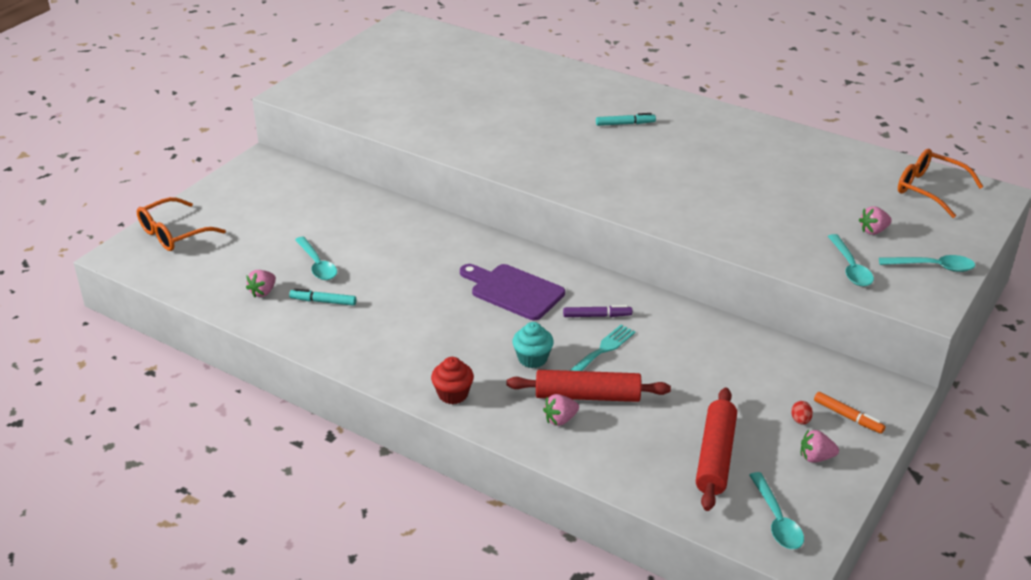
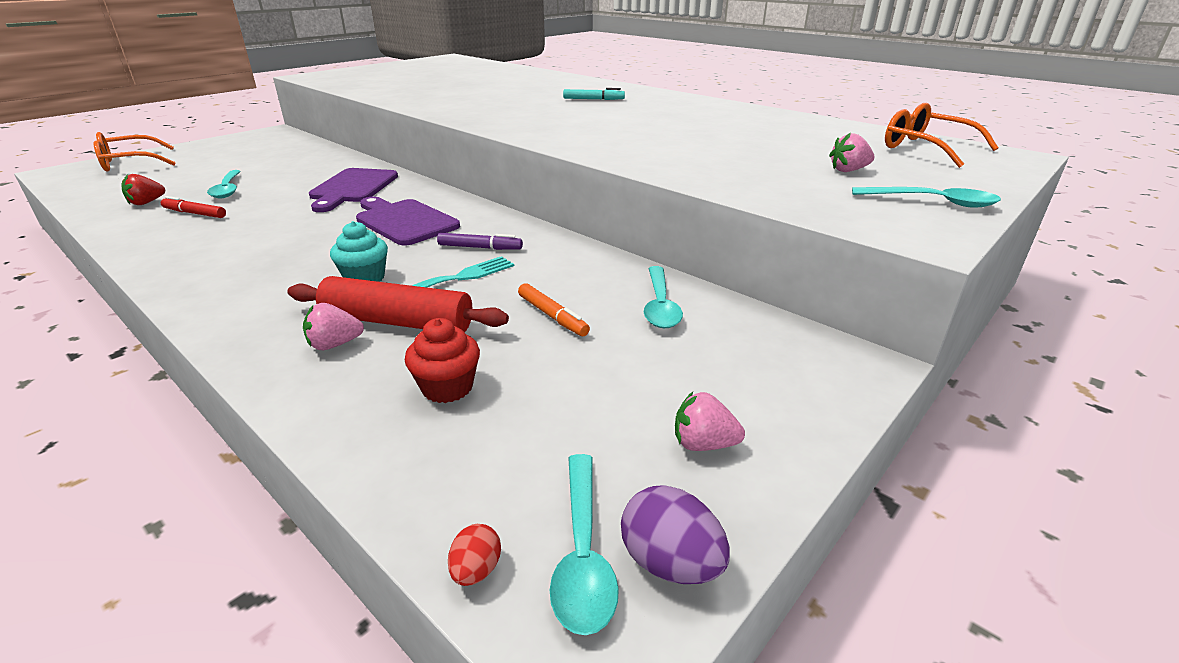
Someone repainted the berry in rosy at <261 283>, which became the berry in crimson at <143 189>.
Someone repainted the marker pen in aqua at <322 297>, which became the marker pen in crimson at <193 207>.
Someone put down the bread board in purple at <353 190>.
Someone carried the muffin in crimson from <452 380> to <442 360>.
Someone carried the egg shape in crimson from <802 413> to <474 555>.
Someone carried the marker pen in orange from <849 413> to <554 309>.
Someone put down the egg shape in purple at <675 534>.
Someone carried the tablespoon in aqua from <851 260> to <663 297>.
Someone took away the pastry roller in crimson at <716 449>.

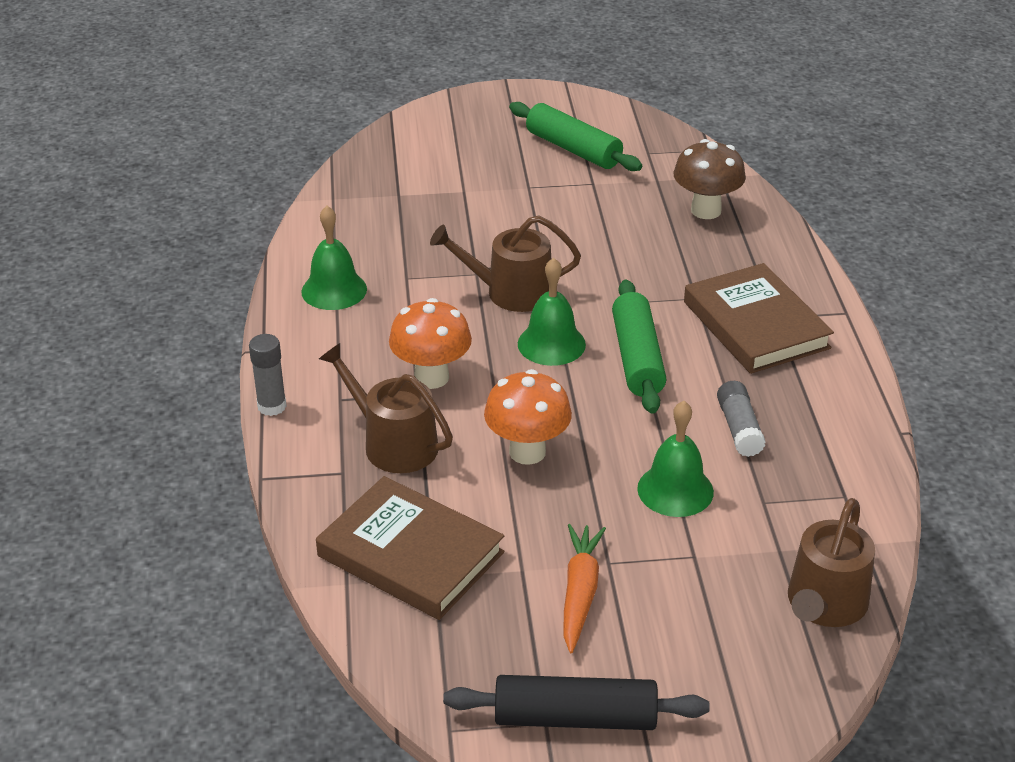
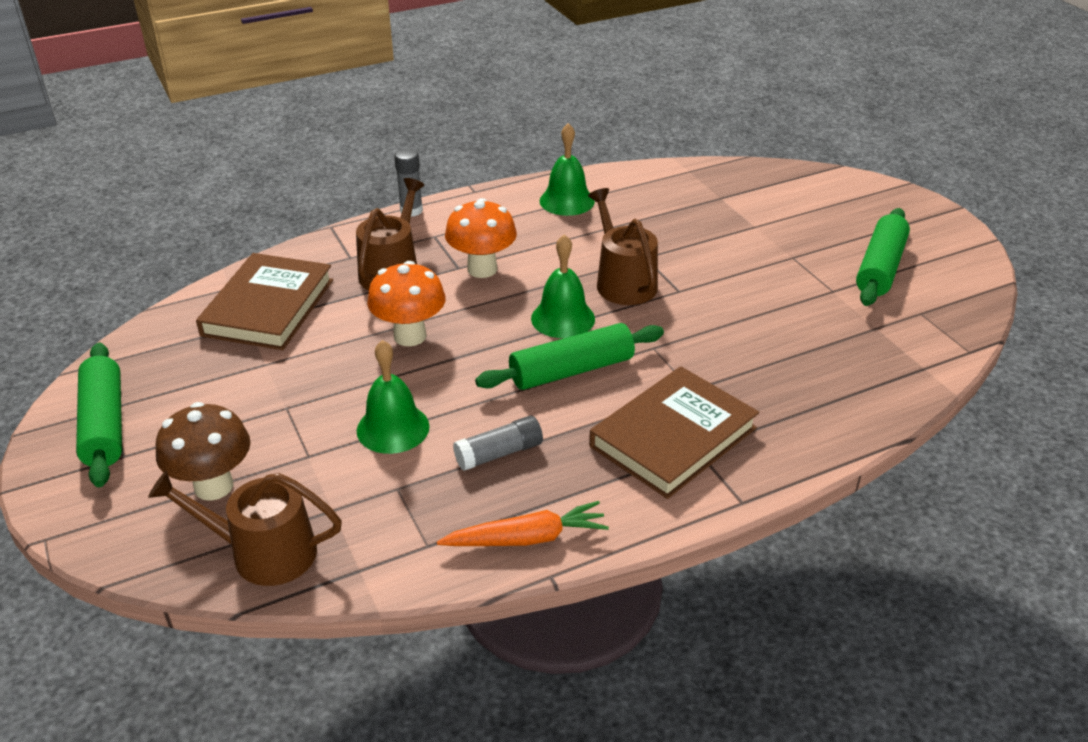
Someone repainted the pastry roller in jet-black at <576 702>, which became the pastry roller in emerald at <99 415>.
Someone carried the mushroom in russet from <710 179> to <203 451>.
Someone carried the root vegetable in orange from <585 588> to <523 523>.

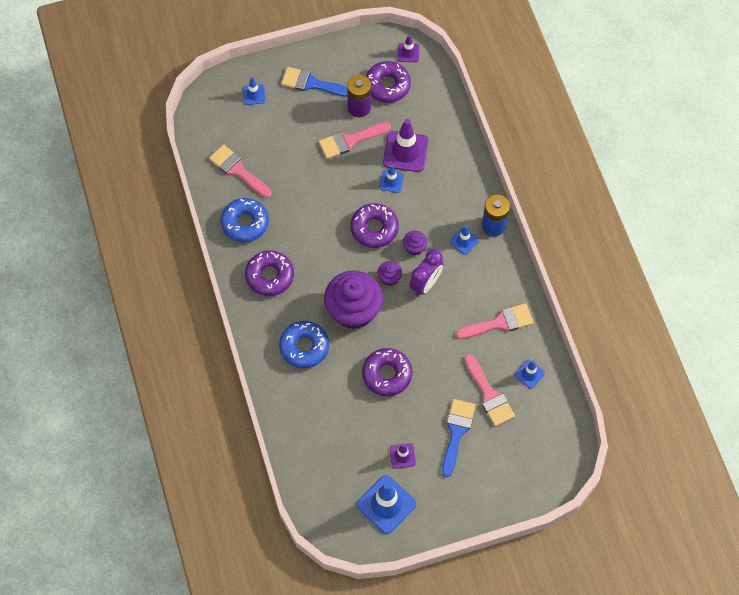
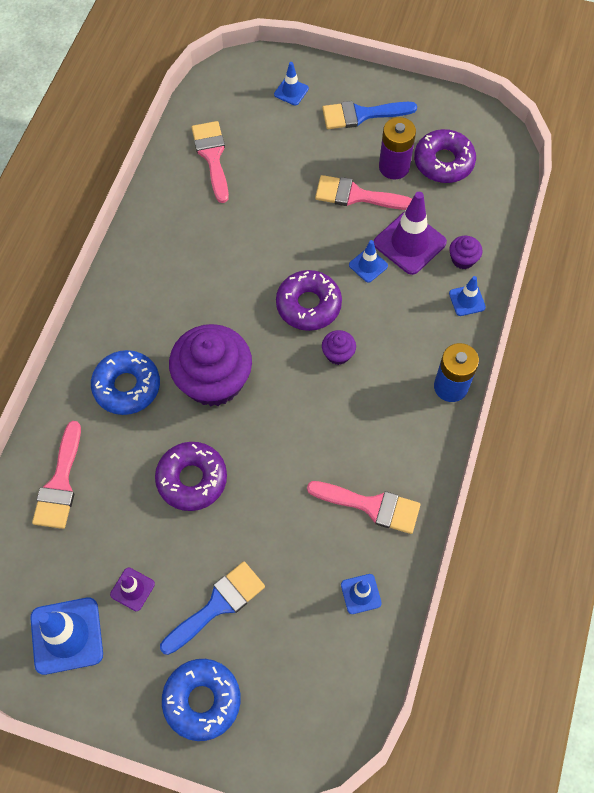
Someone carried the brush in rosy from <489 390> to <56 475>.
Someone carried the glazed donut in cobalt from <245 220> to <201 700>.
Someone rotated the brush in cobalt at <314 82> by 60 degrees counterclockwise.
Someone carried the muffin in purple from <389 273> to <465 252>.
Someone carried the road cone in cobalt from <464 240> to <467 296>.
Someone took away the glazed donut in purple at <269 273>.
Someone took away the road cone in purple at <408 48>.
Someone took away the clock in purple at <427 272>.

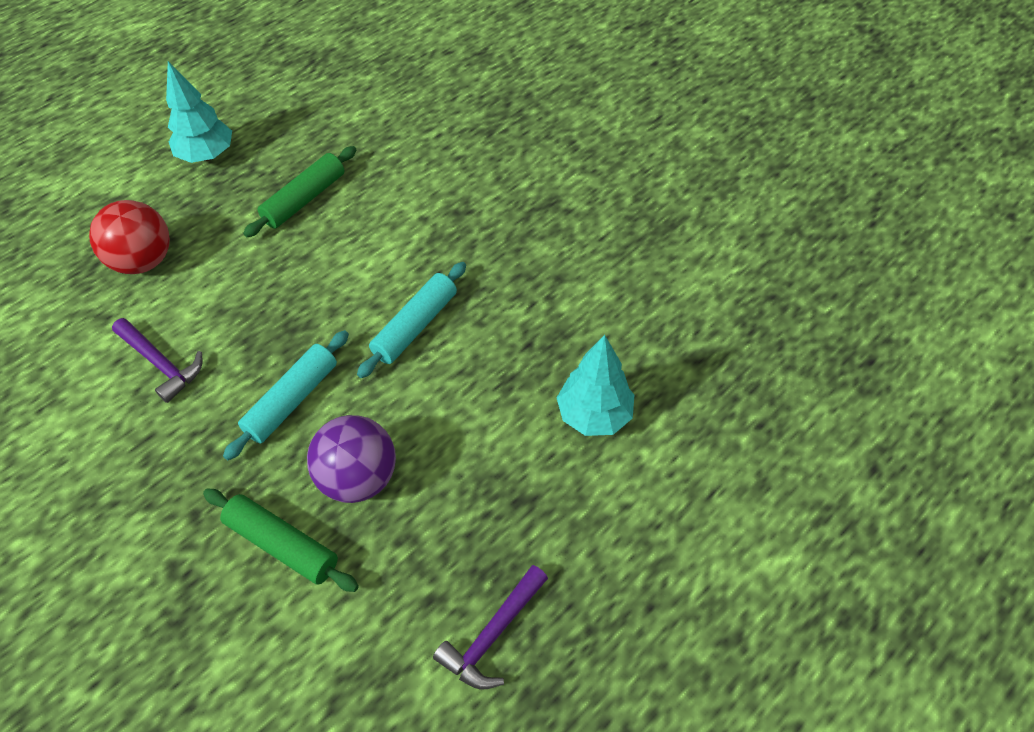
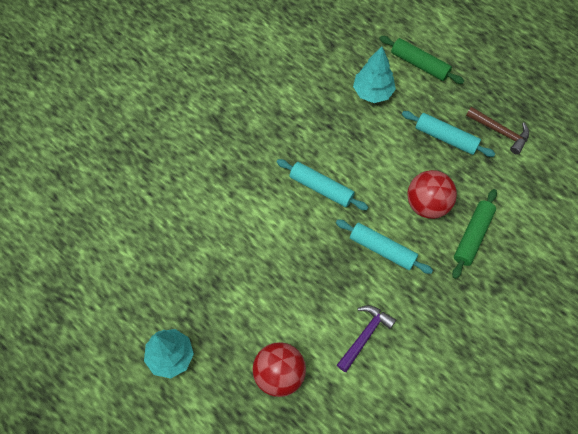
Someone carried the pastry roller in emerald from <299 191> to <421 60>.
Someone put down the pastry roller in aqua at <448 134>.
Someone repainted the sphere in purple at <351 459>, which became the sphere in crimson at <432 194>.
Someone repainted the hammer in purple at <490 627>, which became the hammer in russet at <497 131>.

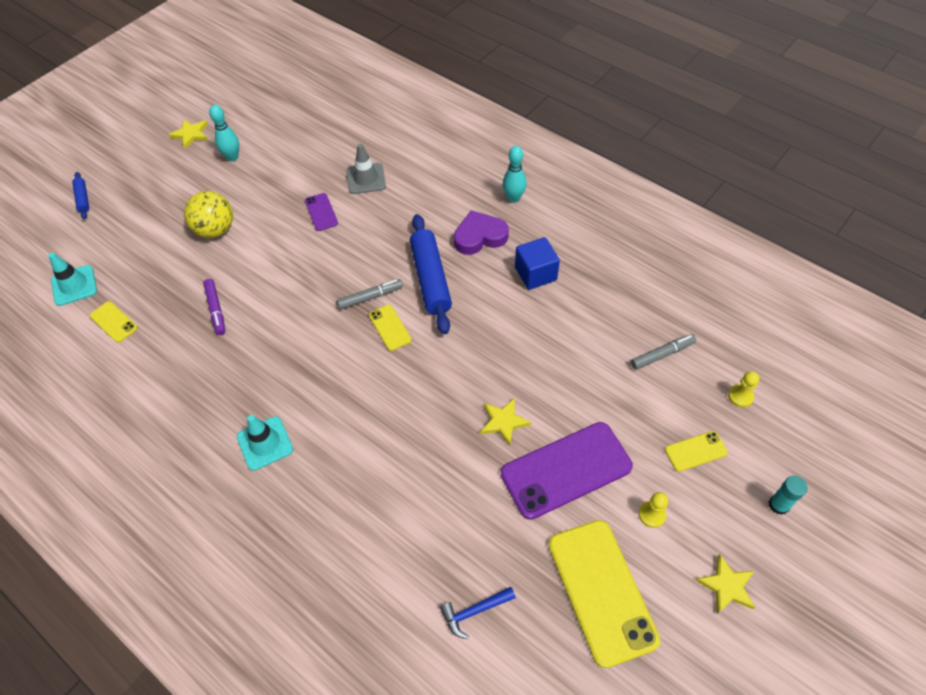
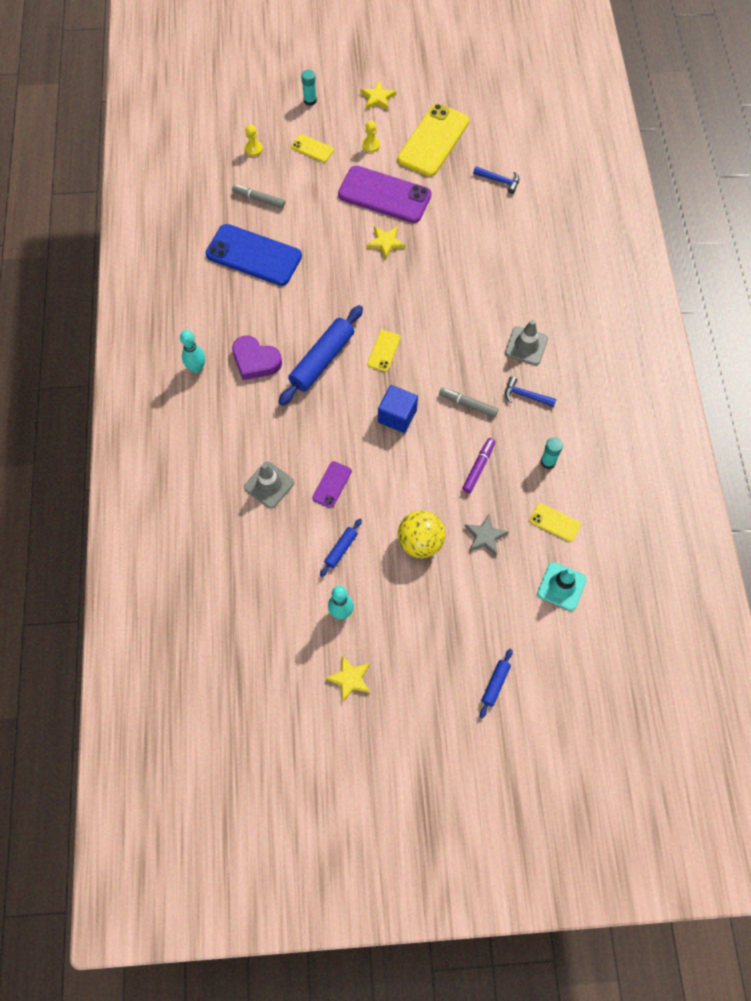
Someone put down the mobile phone in cobalt at <254 255>.
Someone put down the pastry roller in cobalt at <341 548>.
Someone carried the solid cube in cobalt from <537 263> to <398 409>.
Someone carried the marker pen in ash-grey from <370 294> to <468 402>.
Someone put down the star in ash-grey at <486 535>.
Someone repainted the road cone in aqua at <265 443>, which became the road cone in ash-grey at <526 342>.
Someone put down the hammer in cobalt at <531 391>.
Someone rotated the mobile phone in golden at <114 322> by 60 degrees counterclockwise.
Someone put down the glue in aqua at <552 453>.

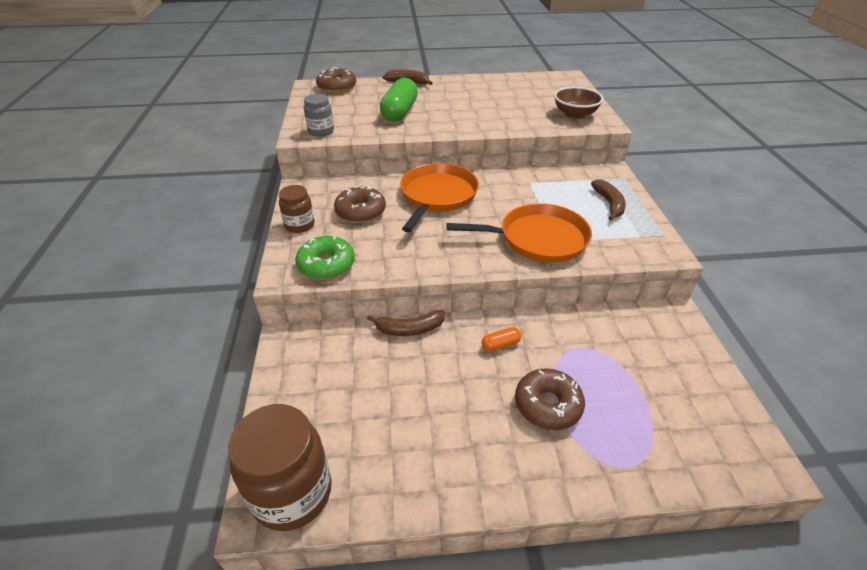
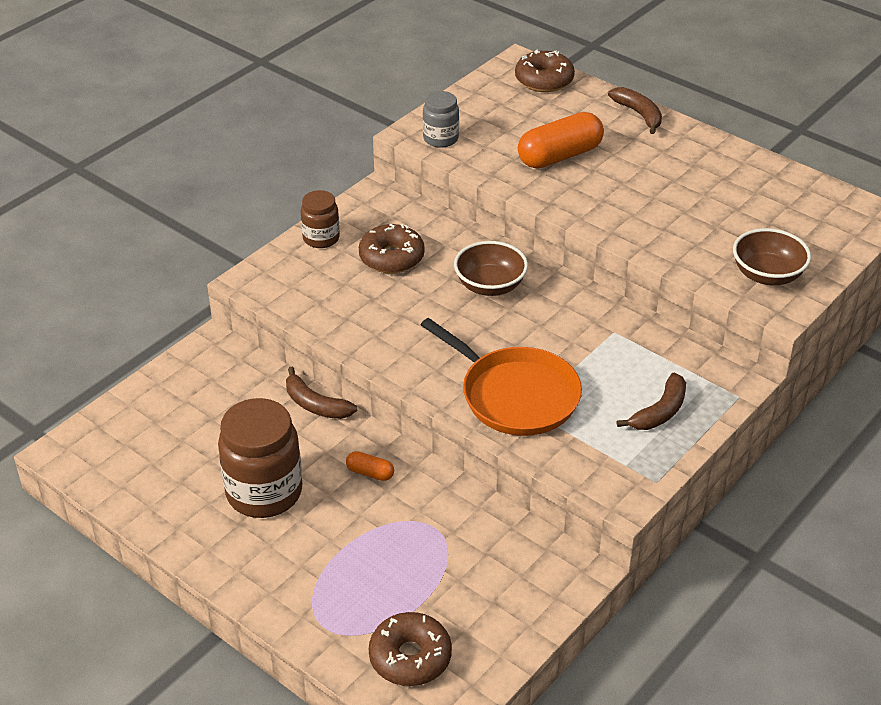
Someone carried the jar in russet from <280 467> to <260 458>.
Someone carried the glazed donut in russet from <550 399> to <410 649>.
Someone swapped the pan in orange at <439 197> for the bowl in russet at <491 268>.
Someone repainted the pill shape in emerald at <399 100>, which became the pill shape in orange at <561 140>.
Someone took away the glazed donut in emerald at <325 258>.

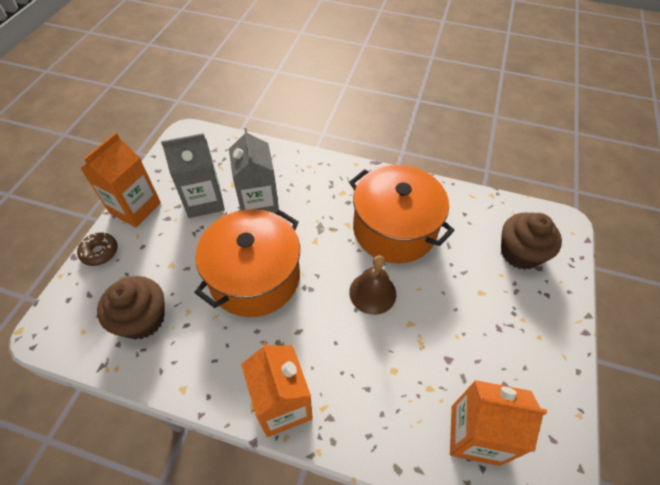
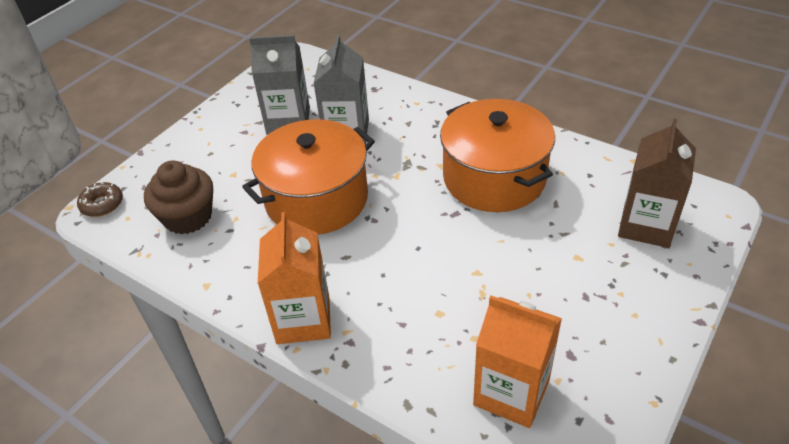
Someone carried the glazed donut in russet from <97 249> to <100 199>.
Someone swapped the muffin in russet at <531 241> for the juice carton in russet at <657 183>.
Someone took away the juice carton in orange at <120 179>.
Someone took away the bell in russet at <372 285>.

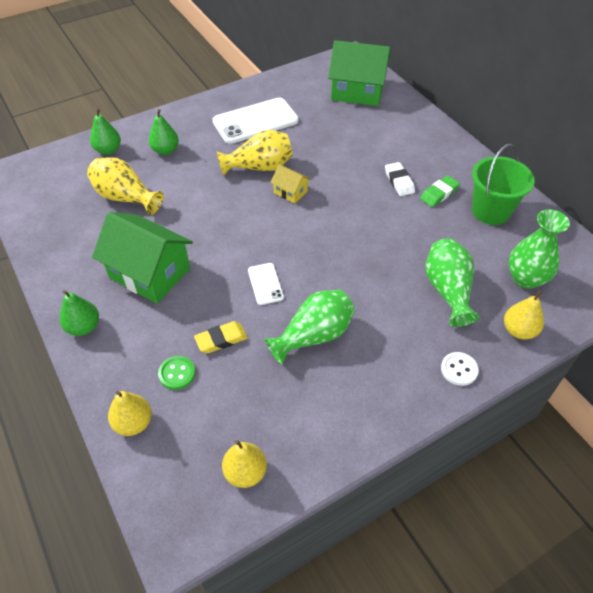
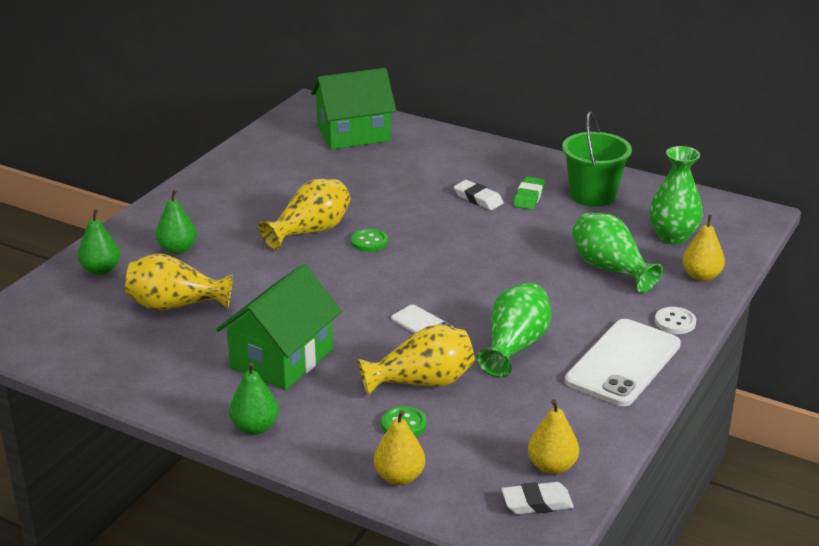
Someone rotated the house in emerald at <142 257> by 60 degrees counterclockwise.
Someone swapped the house in golden at <290 184> for the shirt button in emerald at <369 240>.
Someone swapped the gum eraser in golden at <221 337> for the flower vase in golden at <416 360>.
Someone put down the gum eraser in white at <537 498>.
Someone carried the mobile phone in white from <255 121> to <623 362>.

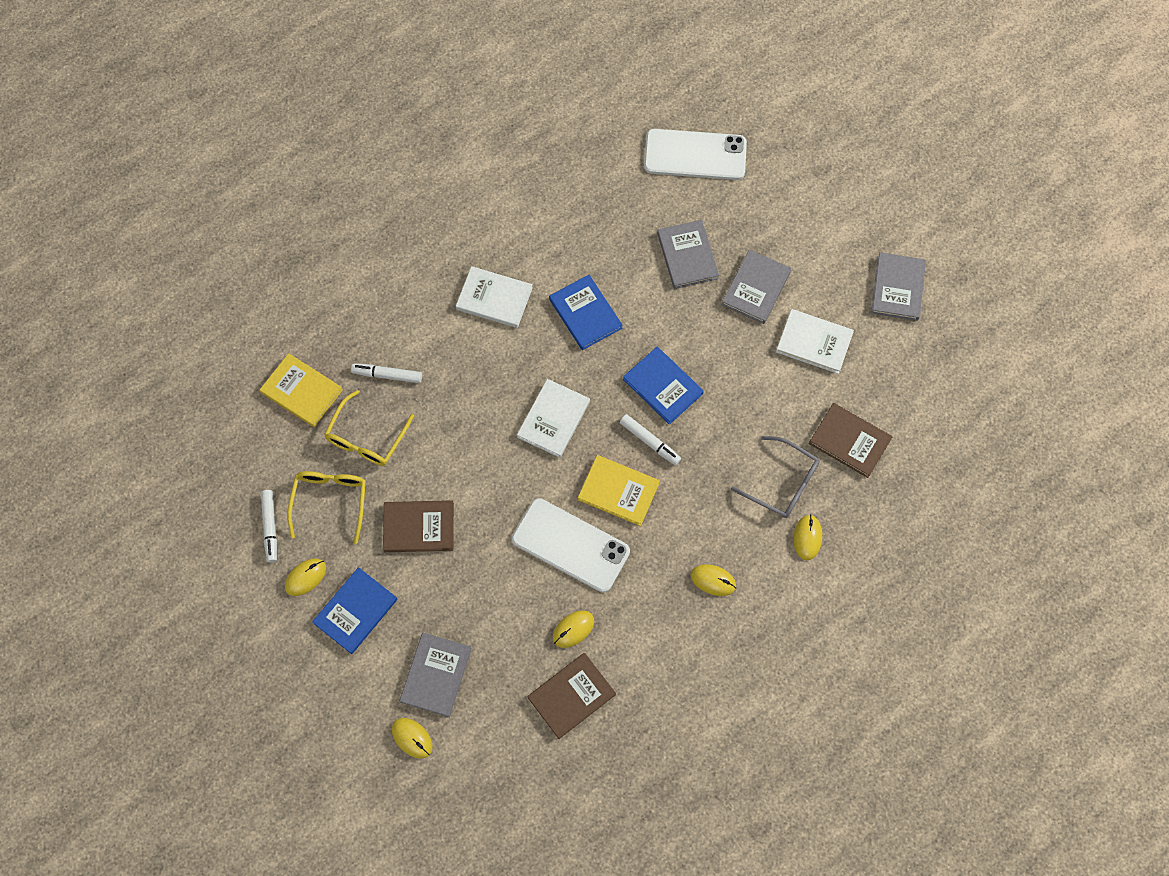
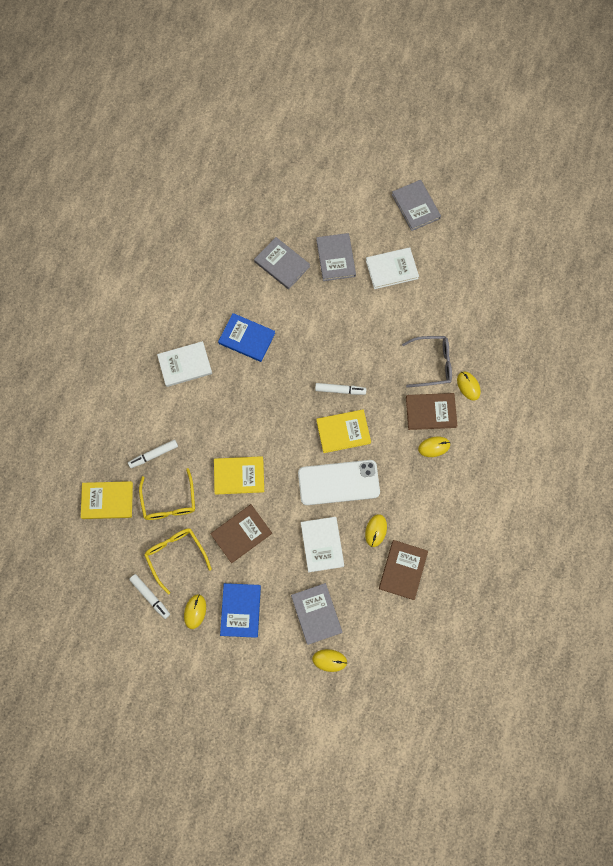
Someone put down the hardcover in golden at <239 475>.
Someone carried the hardcover in white from <553 418> to <322 544>.
Someone carried the hardcover in russet from <850 440> to <431 411>.
Someone took away the hardcover in cobalt at <663 386>.
Someone took away the mobile phone in white at <695 154>.

